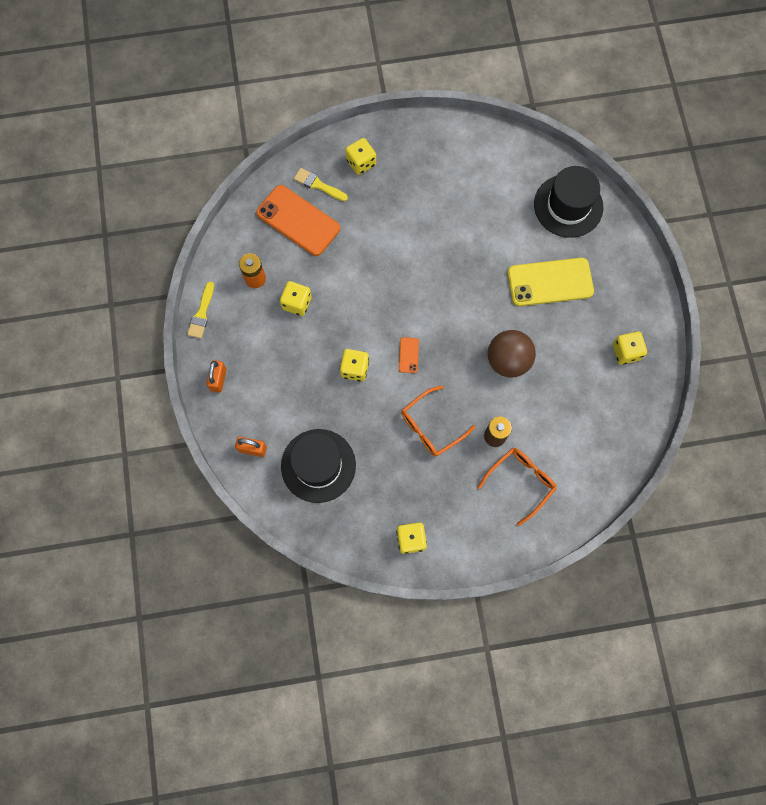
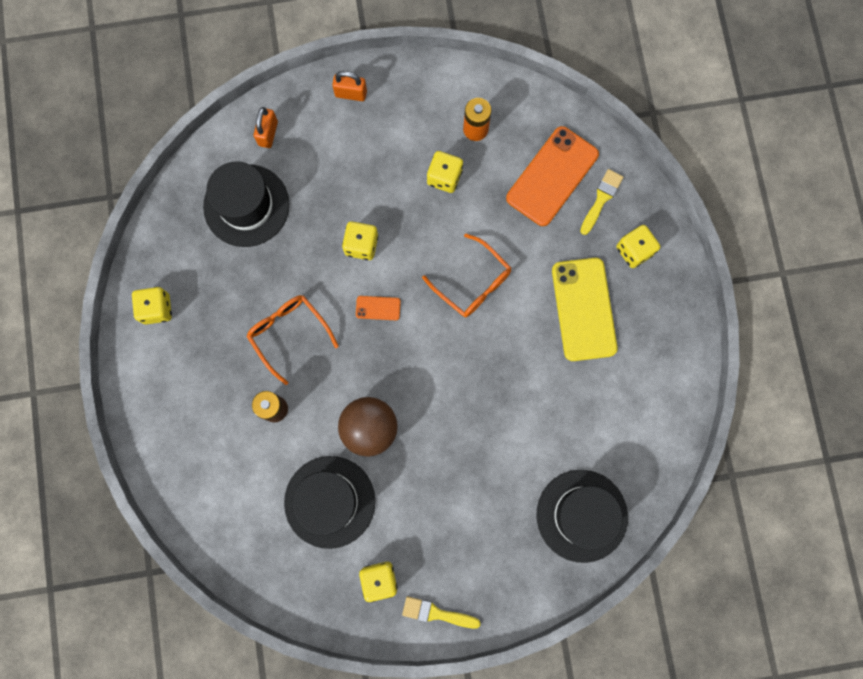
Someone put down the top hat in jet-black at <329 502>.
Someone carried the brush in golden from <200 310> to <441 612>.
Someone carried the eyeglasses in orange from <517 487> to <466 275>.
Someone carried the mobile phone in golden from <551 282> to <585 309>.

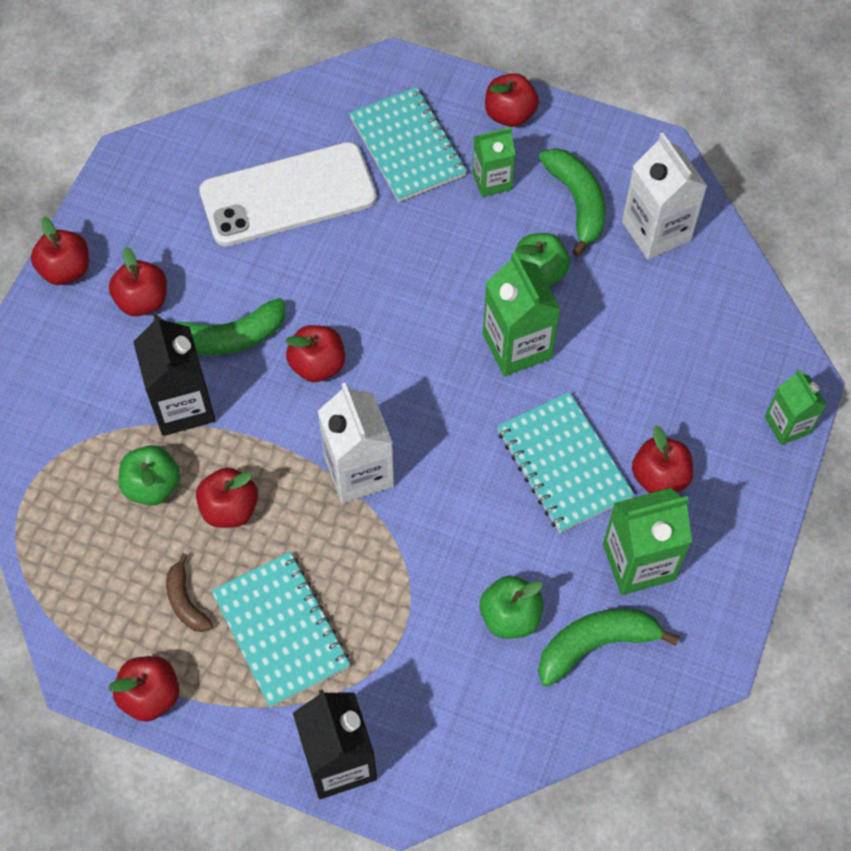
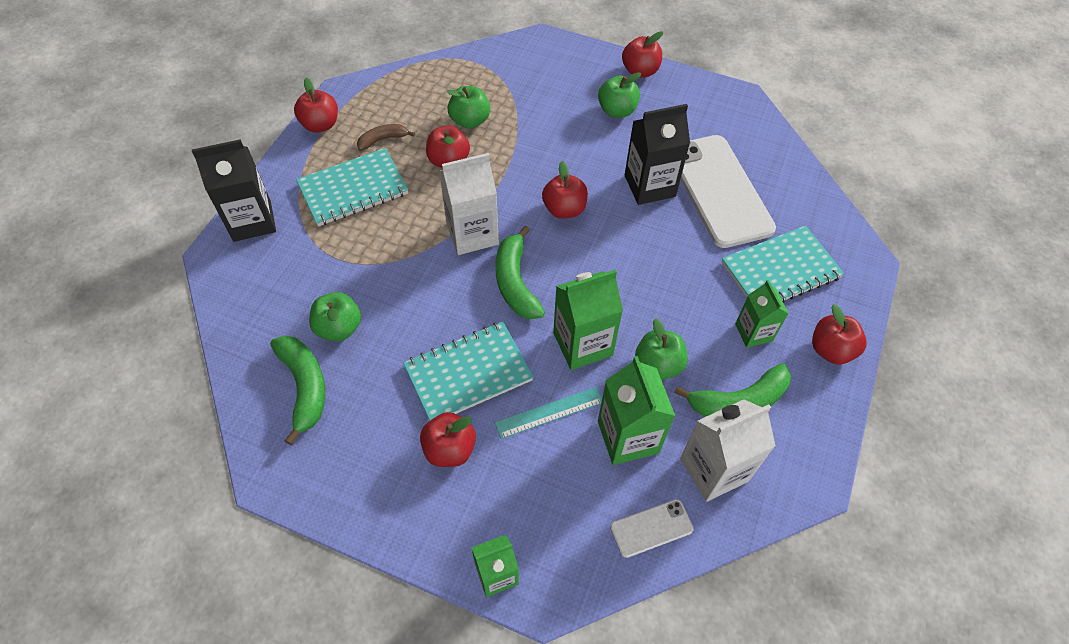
Someone carried the banana in emerald from <219 326> to <520 272>.
Someone put down the measuring stick in aqua at <548 413>.
Someone repainted the toy apple in crimson at <138 281>, which became the toy apple in emerald at <619 95>.
Someone carried the juice carton in emerald from <647 541> to <636 410>.
Someone put down the mobile phone in white at <652 528>.
Someone carried the juice carton in jet-black from <174 374> to <657 154>.

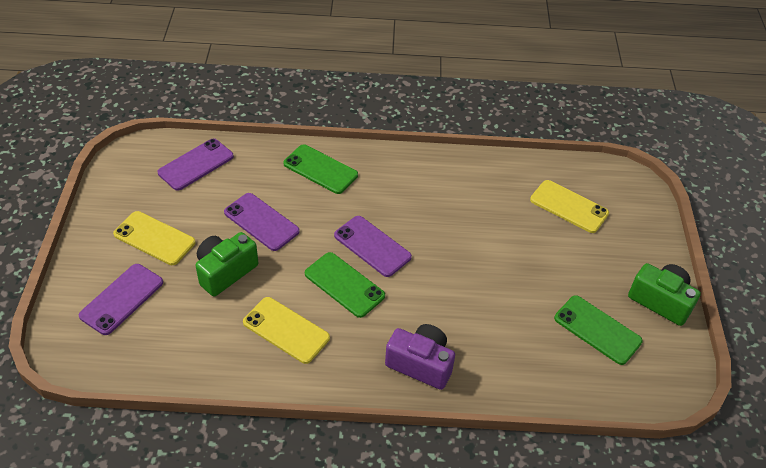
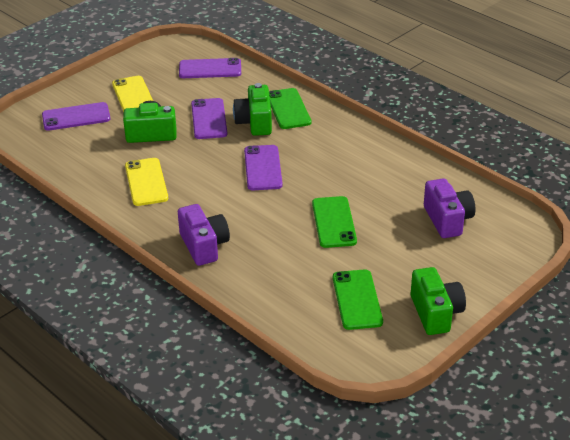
Someone put down the compact camera in emerald at <252 109>.
Someone carried the mobile phone in emerald from <345 285> to <334 222>.
Someone swapped the mobile phone in golden at <569 206> for the compact camera in purple at <449 208>.

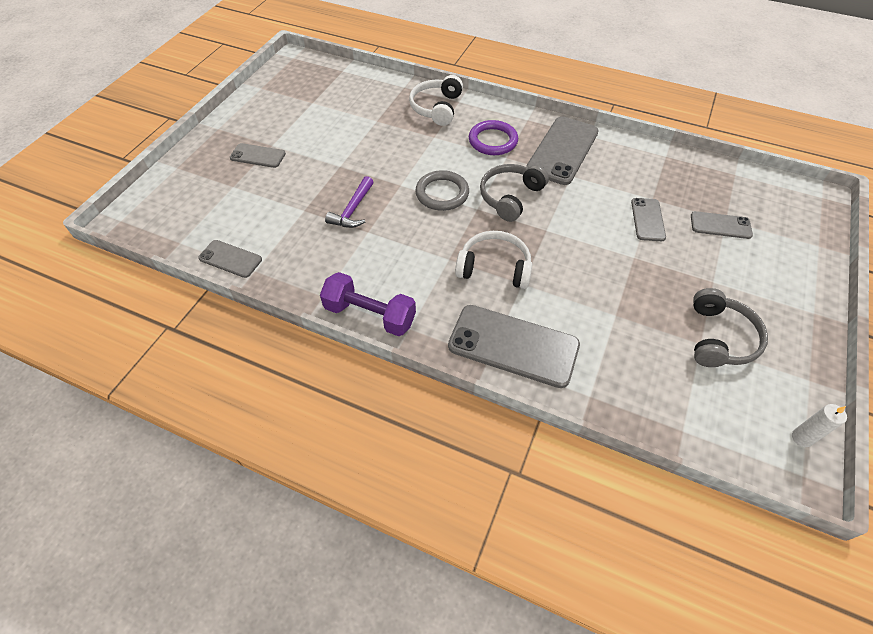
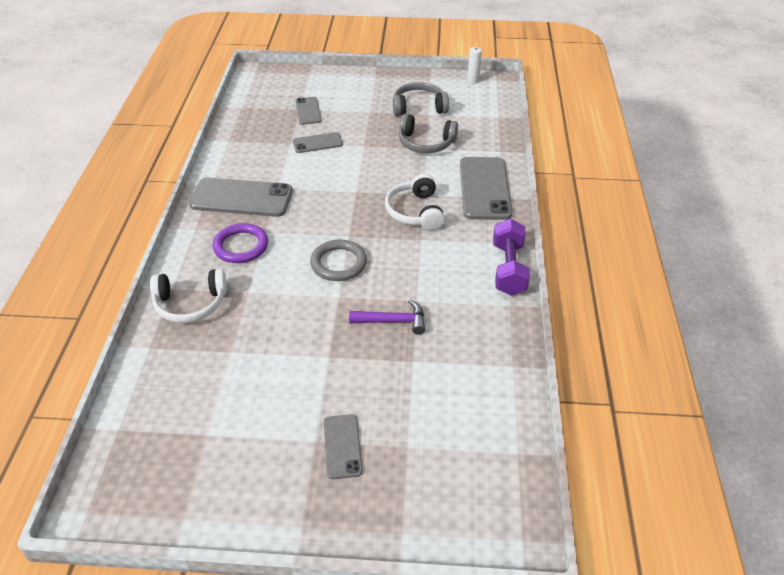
Someone carried the headphones in ash-grey from <514 193> to <428 133>.
Someone took away the mobile phone in ash-grey at <230 259>.

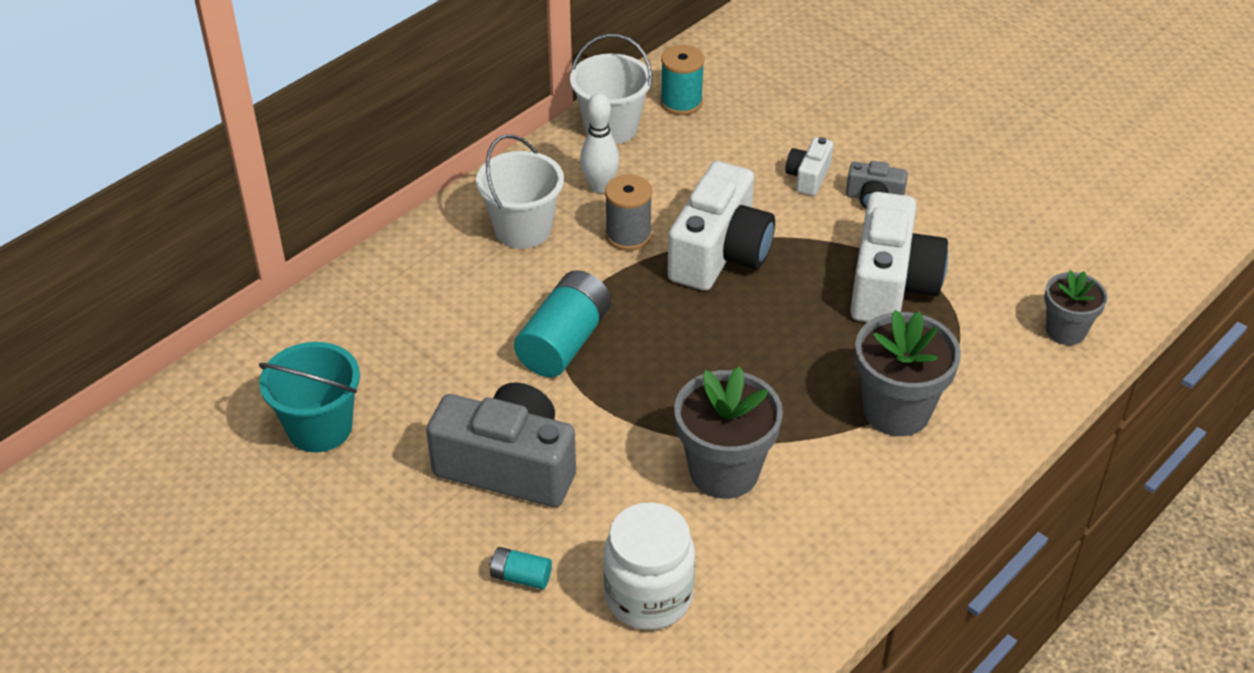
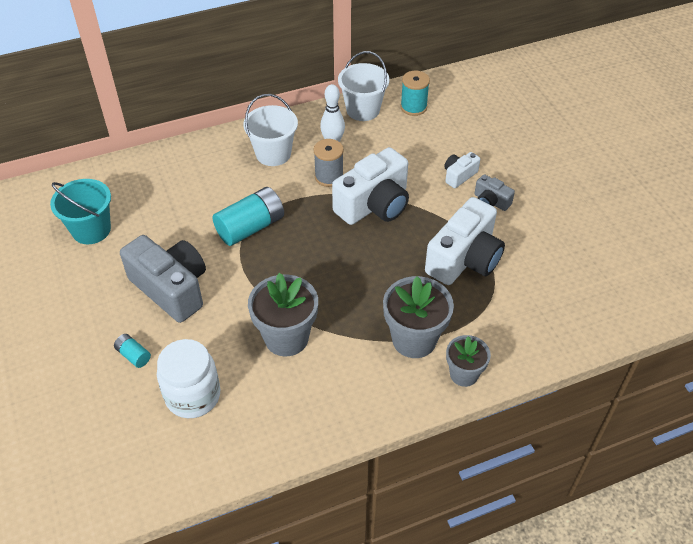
Someone carried the plant pot in ash-grey from <1075 307> to <468 361>.

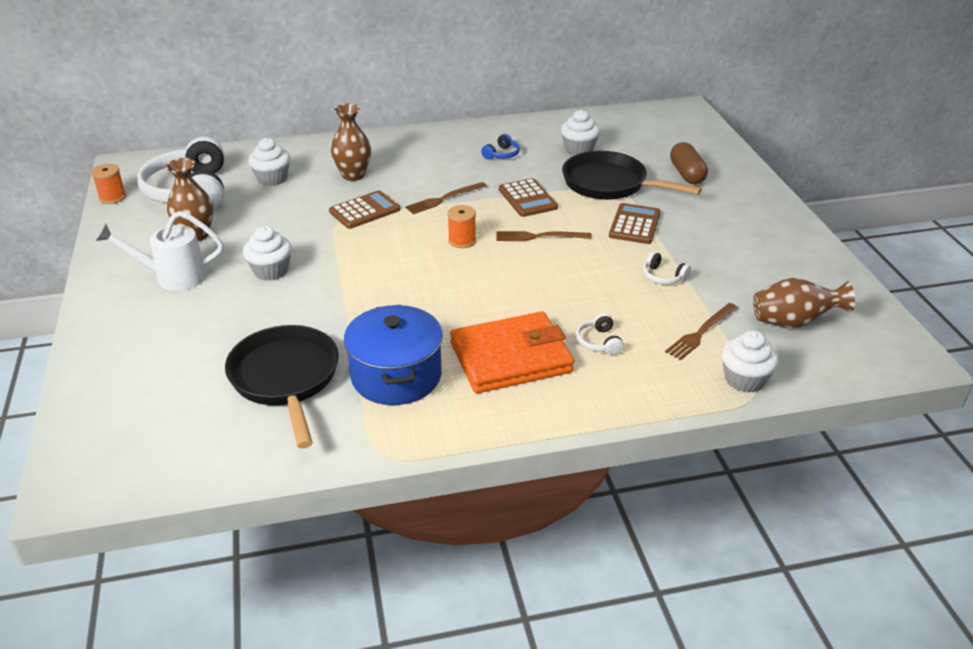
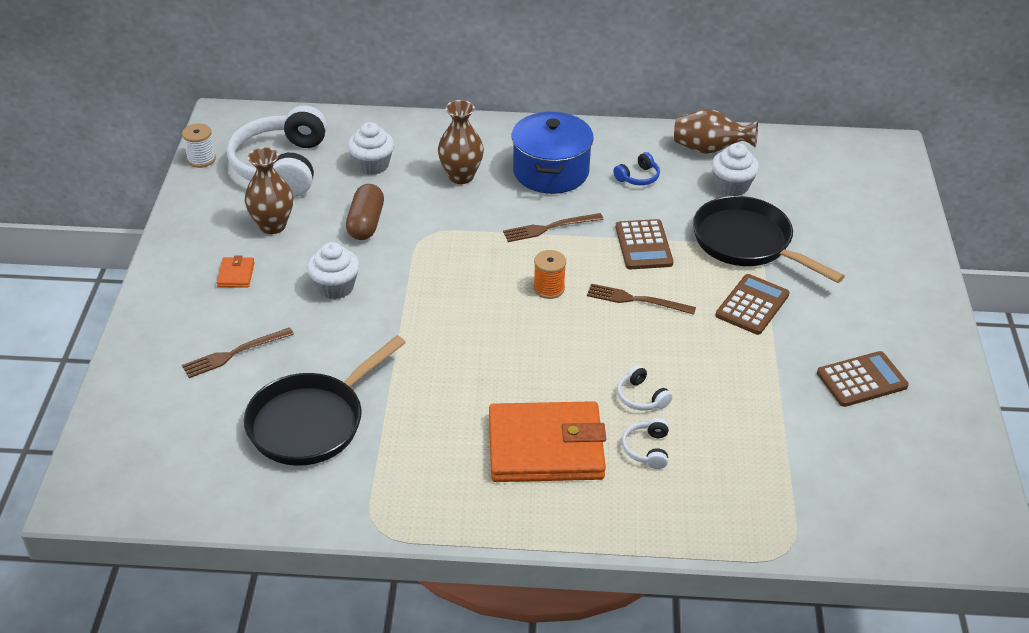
Someone repainted the bobbin in orange at <108 184>, which became the bobbin in white at <199 145>.
Someone carried the dinner fork in russet from <701 331> to <238 352>.
Someone swapped the sprinkling can in white at <159 251> for the billfold in orange at <236 271>.
Someone rotated the pan in jet-black at <282 386> by 135 degrees counterclockwise.
Someone carried the pill shape in russet from <689 163> to <365 212>.
Someone carried the cooking pot in cobalt from <393 355> to <553 153>.
Someone carried the headphones in white from <667 268> to <645 388>.
Someone carried the flower vase in russet from <804 303> to <716 131>.
Someone carried the calculator in russet from <364 209> to <863 379>.
Someone took away the muffin in white at <750 361>.

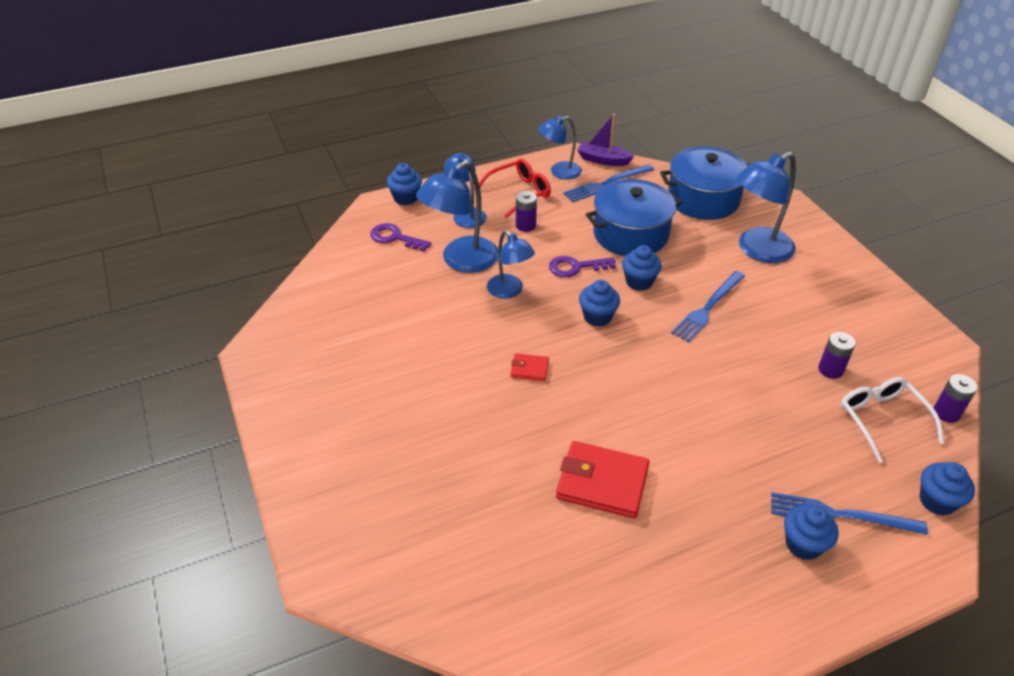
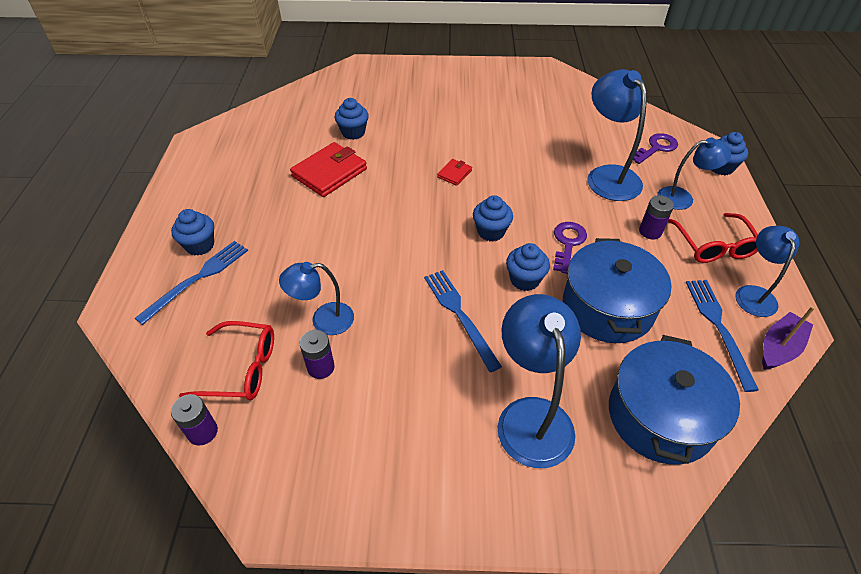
Someone repainted the eyeglasses in white at <892 420>, which became the eyeglasses in crimson at <226 360>.
Someone carried the reading lamp in cobalt from <511 264> to <316 298>.
Someone carried the muffin in cobalt from <947 489> to <352 119>.

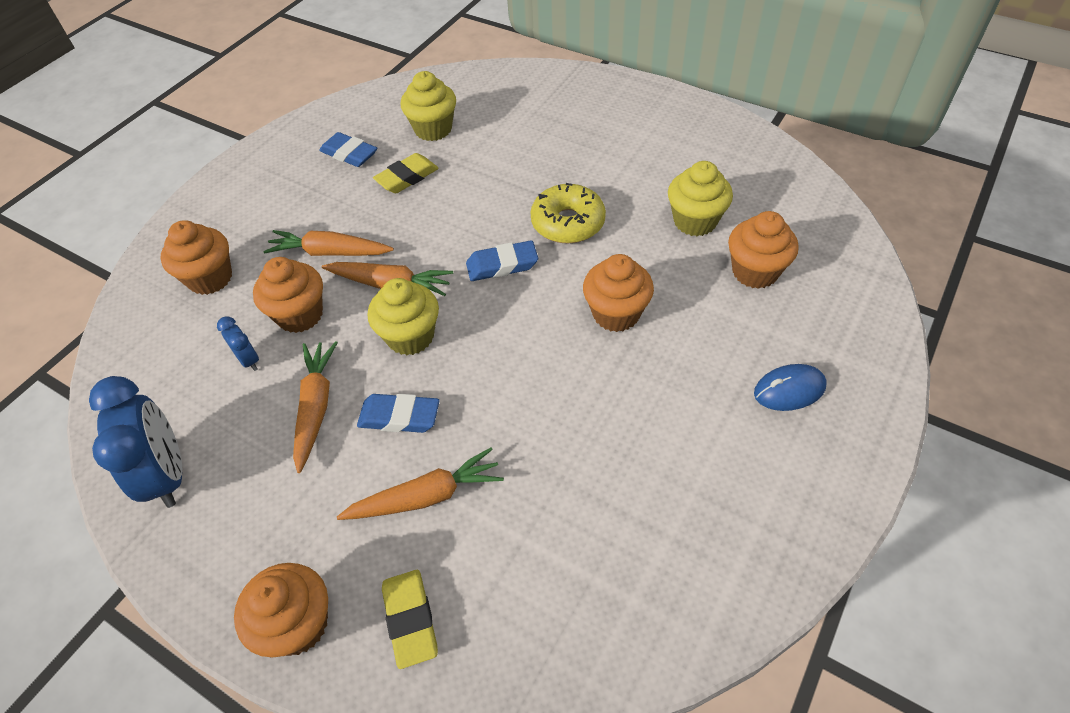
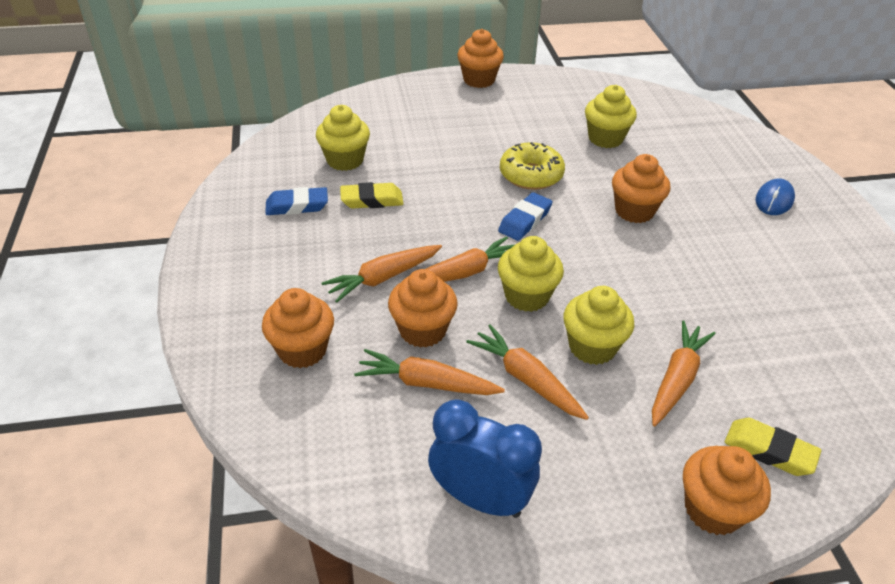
Someone rotated the gum eraser in golden at <406 173> by 75 degrees clockwise.
Someone swapped the clock in cobalt at <238 344> for the root vegetable in orange at <429 372>.
Someone carried the muffin in orange from <763 250> to <480 58>.
Someone swapped the gum eraser in cobalt at <398 413> for the muffin in golden at <599 325>.

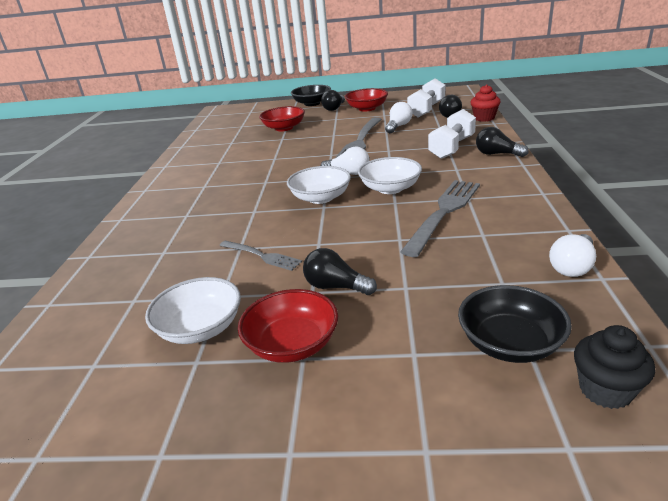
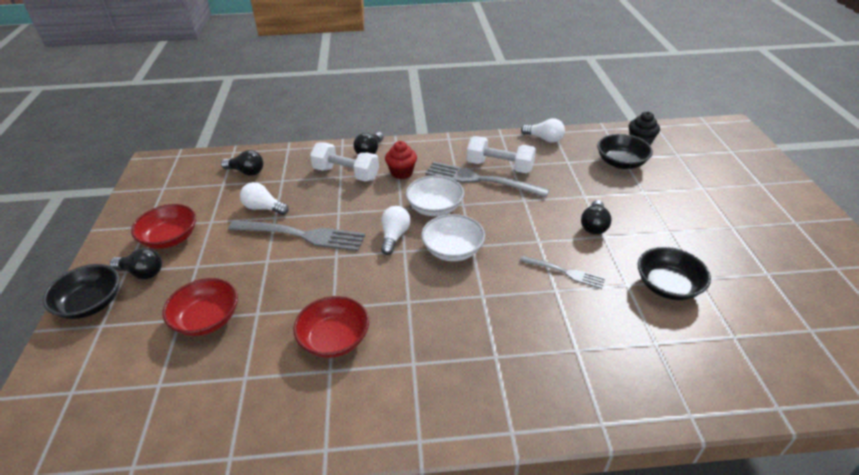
Someone carried the bowl in crimson from <288 326> to <331 327>.
Someone carried the muffin in crimson from <485 103> to <401 160>.
Someone carried the dumbbell in white from <426 97> to <501 154>.
Someone rotated the dinner fork in ash-grey at <260 256> by 90 degrees clockwise.
Someone repainted the bowl in white at <193 310>, which became the bowl in jet-black at <674 273>.

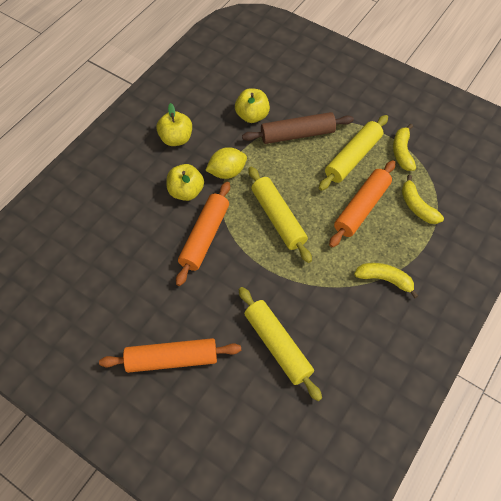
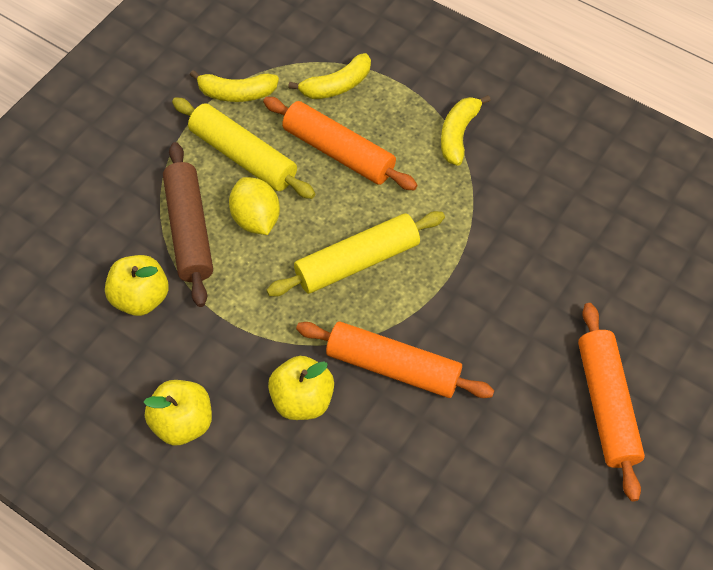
Someone carried the citrus fruit in golden from <226 163> to <254 206>.
Someone took away the pastry roller in golden at <280 344>.

